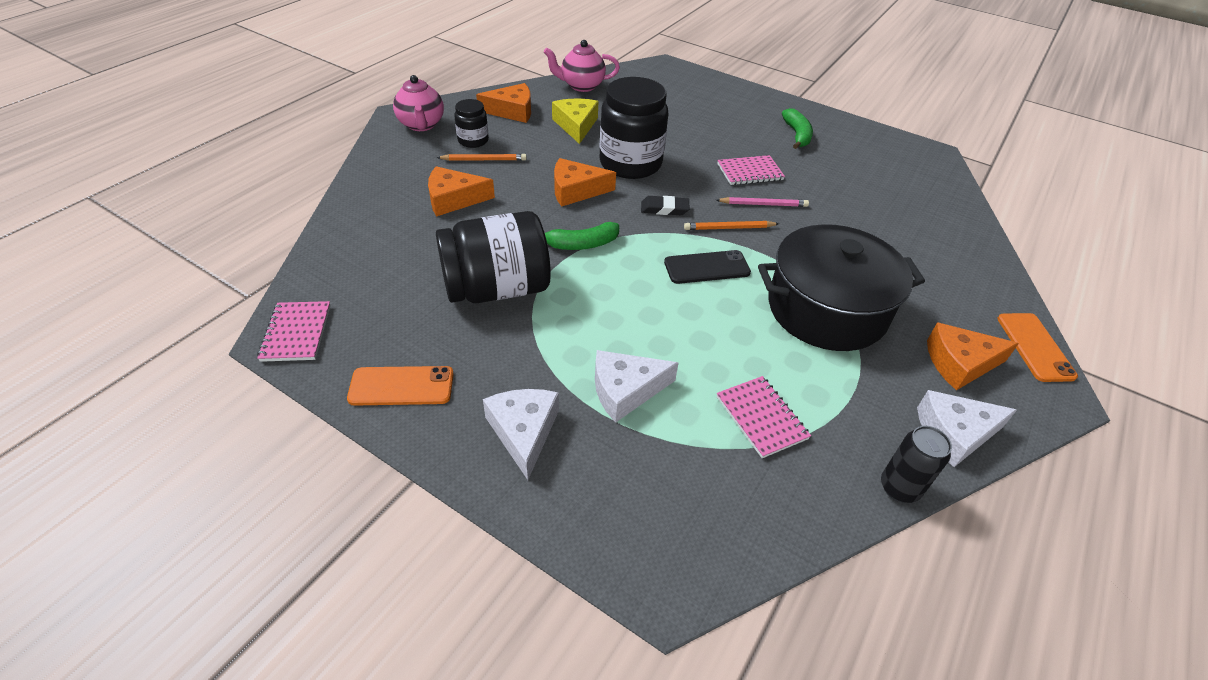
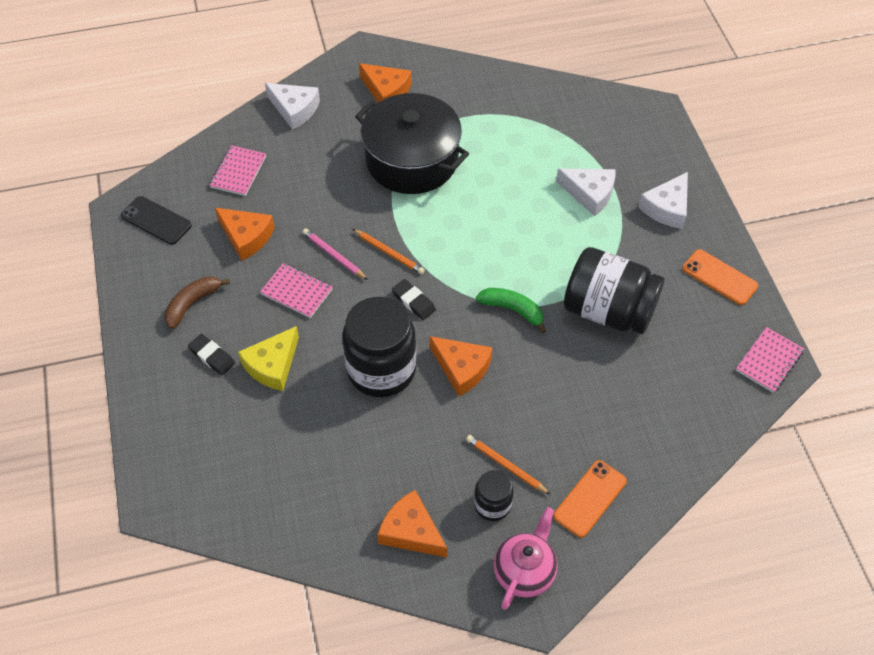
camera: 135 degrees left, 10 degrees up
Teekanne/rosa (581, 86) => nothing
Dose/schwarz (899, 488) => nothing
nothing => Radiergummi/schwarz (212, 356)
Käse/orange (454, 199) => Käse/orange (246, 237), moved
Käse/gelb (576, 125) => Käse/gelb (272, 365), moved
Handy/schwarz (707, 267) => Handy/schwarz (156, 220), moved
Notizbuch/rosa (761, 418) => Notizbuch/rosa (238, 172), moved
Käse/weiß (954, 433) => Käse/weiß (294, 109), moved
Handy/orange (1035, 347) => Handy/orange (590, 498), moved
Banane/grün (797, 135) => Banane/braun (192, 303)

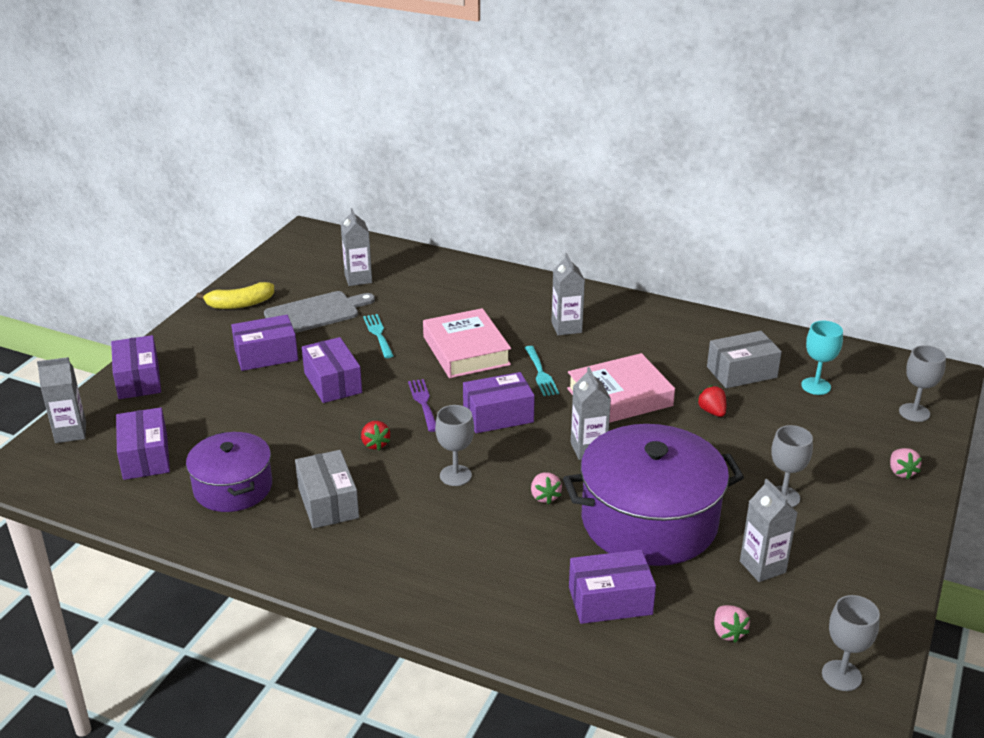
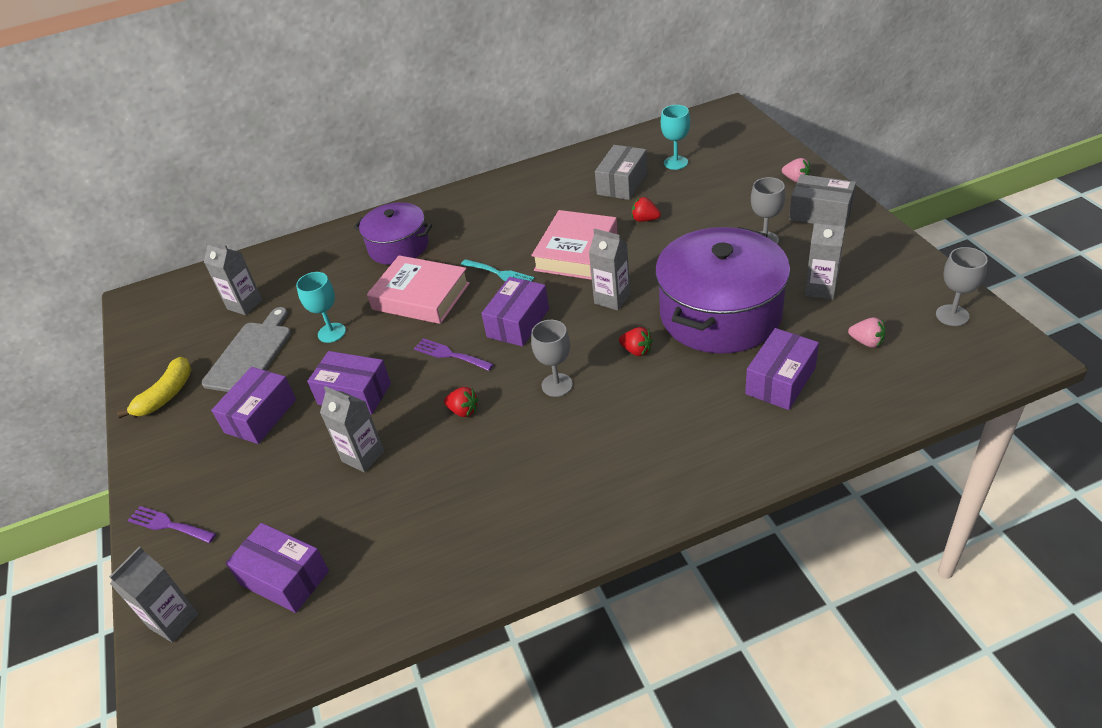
camera: 40 degrees left, 10 degrees up
Kelch/grau (914, 412) => nothing
Kochtopf/lila (233, 487) => Kochtopf/lila (398, 246), moved
Schachtel/grau (328, 502) => Schachtel/grau (820, 213), moved
Getränkekarton/grau (566, 327) => Getränkekarton/grau (363, 456), moved
Schachtel/lila (138, 380) => Gabel/lila (168, 525)
Gabel/türkis (378, 334) => Kelch/türkis (331, 333)
Erdbeere/rosa (544, 497) => Erdbeere/rot (636, 350)

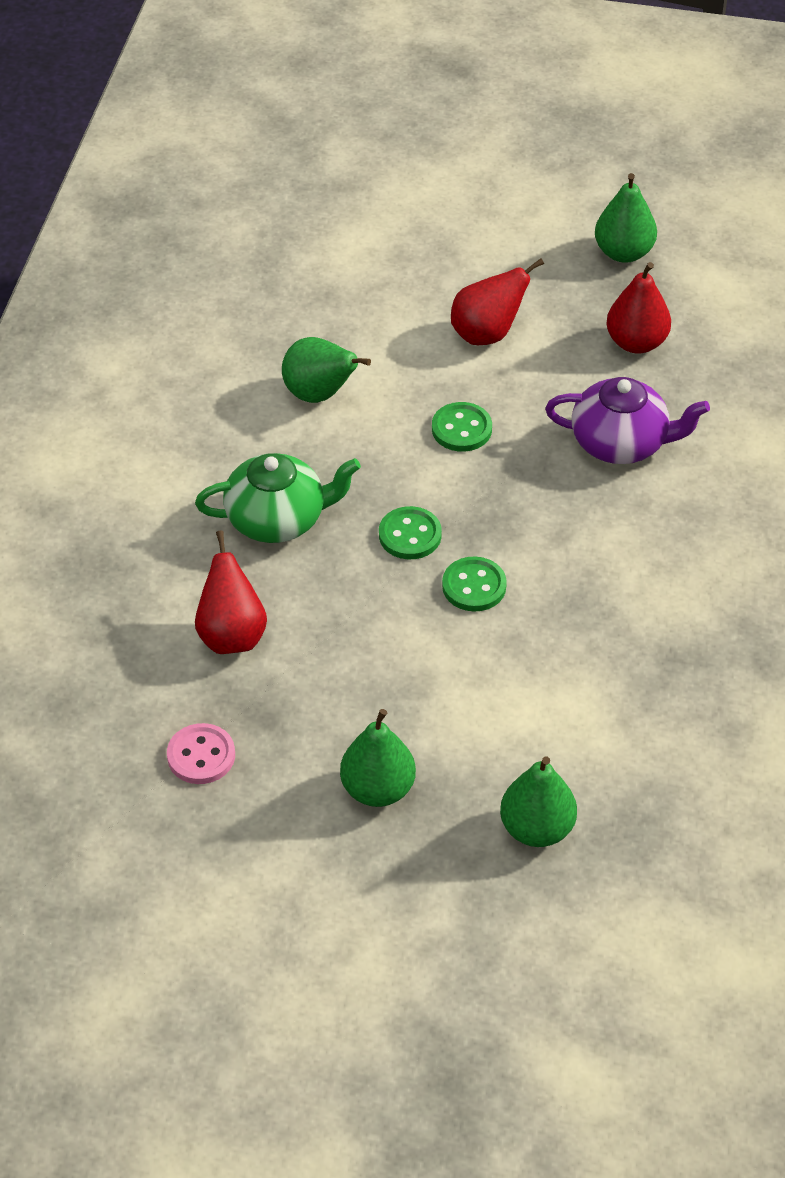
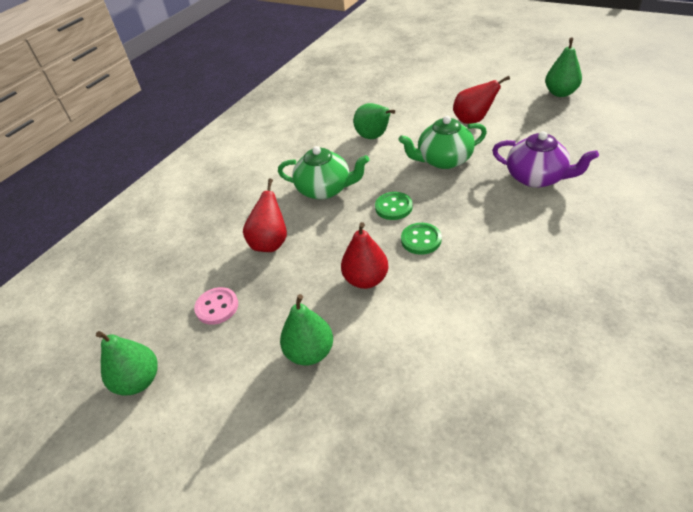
camera: 25 degrees right, 5 degrees down
Birne/grün (537, 829) => Birne/grün (139, 381), moved
Birne/rot (636, 342) => Birne/rot (366, 279), moved
Knopf/grün (461, 429) => Teekanne/grün (443, 160)

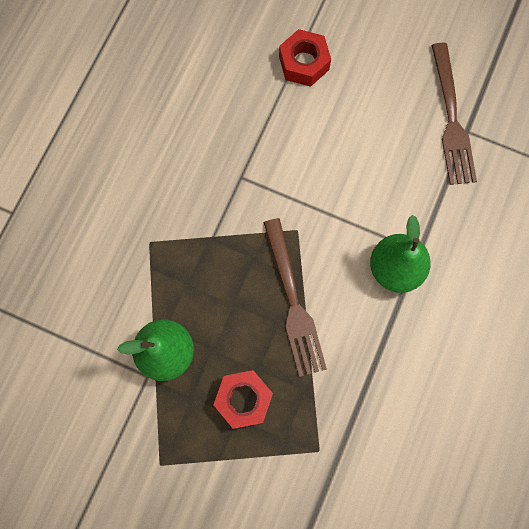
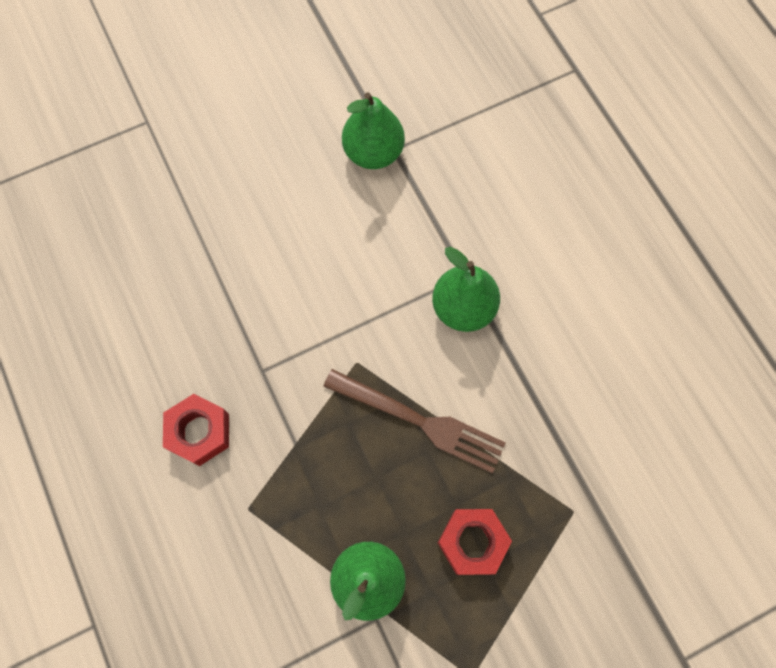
camera: 50 degrees left, 5 degrees down
Sechskantmutter/rot (304, 63) => Sechskantmutter/rot (199, 432), moved
Gabel/braun (451, 120) => Birne/grün (373, 152)

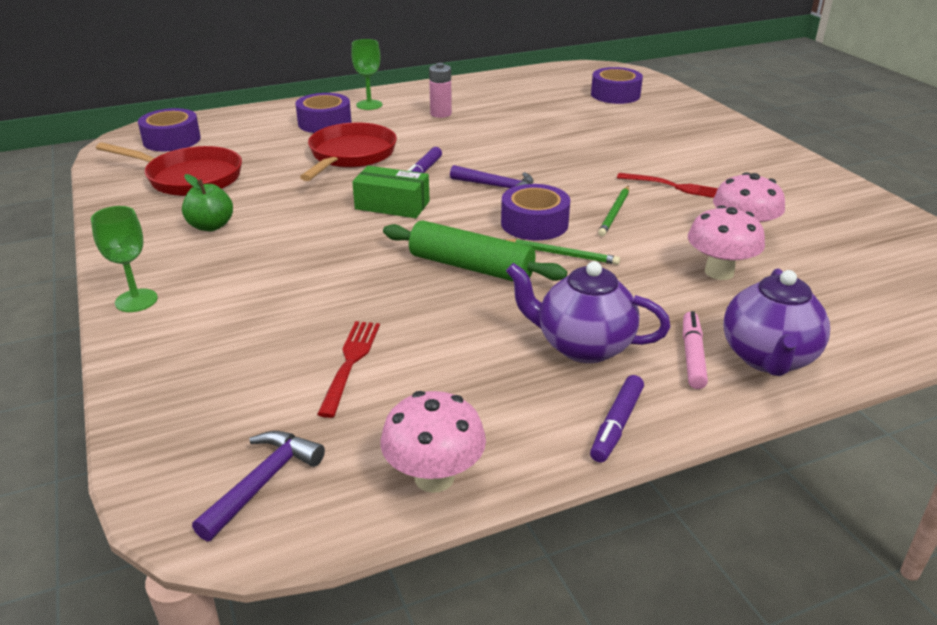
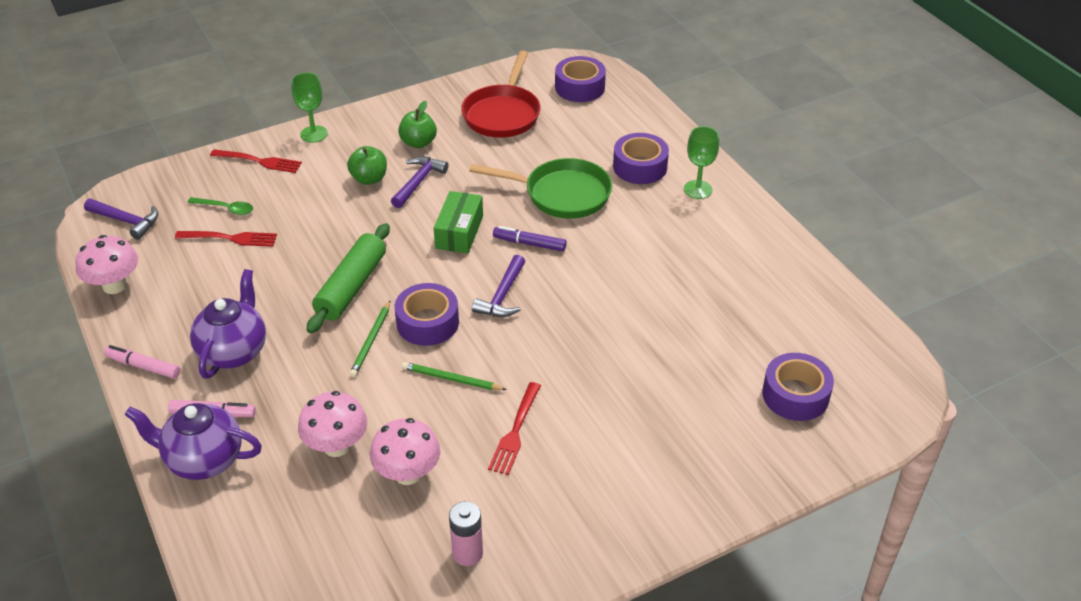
camera: 85 degrees right, 10 degrees up
nothing => Löffel/grün (226, 208)
nothing => Gabel/rot (259, 161)
nothing => Apfel/grün (369, 179)
nothing => Hammer/lila (418, 182)
Batterie/rosa (440, 114) => Batterie/rosa (467, 553), moved
Pfanne/rot (350, 156) => Pfanne/grün (562, 194)
Filzstift/lila (617, 425) => Filzstift/rosa (143, 366)

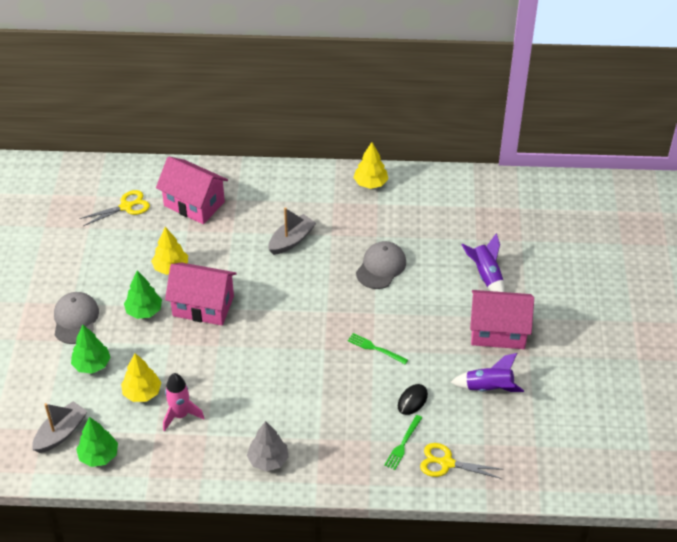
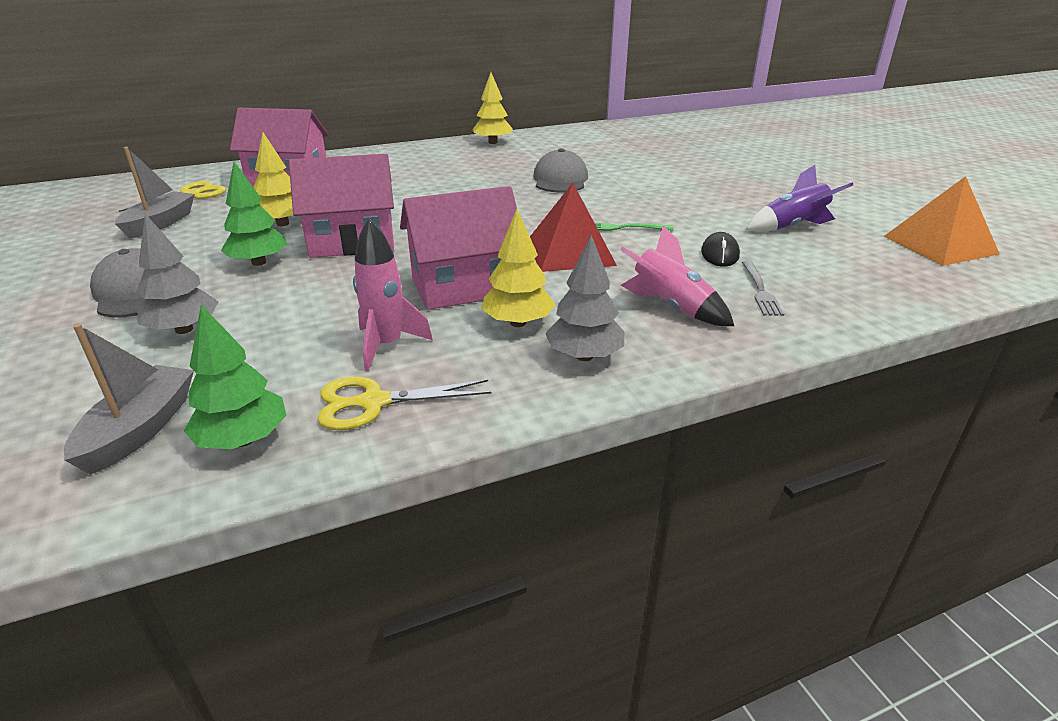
camera: 25 degrees left, 15 degrees down
Rakete/lila (486, 276) => nothing
nothing => Pyramide/rot (570, 252)
nothing => Rakete/rosa (671, 307)
nothing => Pyramide/orange (940, 245)
Baum/gelb (142, 393) => Baum/gelb (518, 323), moved
Boot/grau (291, 240) => Boot/grau (160, 223), moved
Schere/gelb (446, 463) => Schere/gelb (373, 402), moved
Haus/rosa (498, 331) => Haus/rosa (464, 287), moved
Baum/grün (92, 364) => Baum/grau (184, 329)
Gabel/grün (403, 444) => Gabel/grau (760, 290)

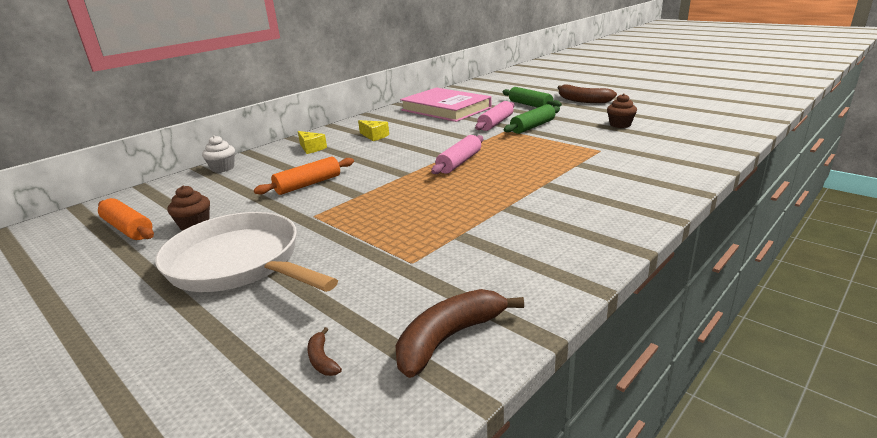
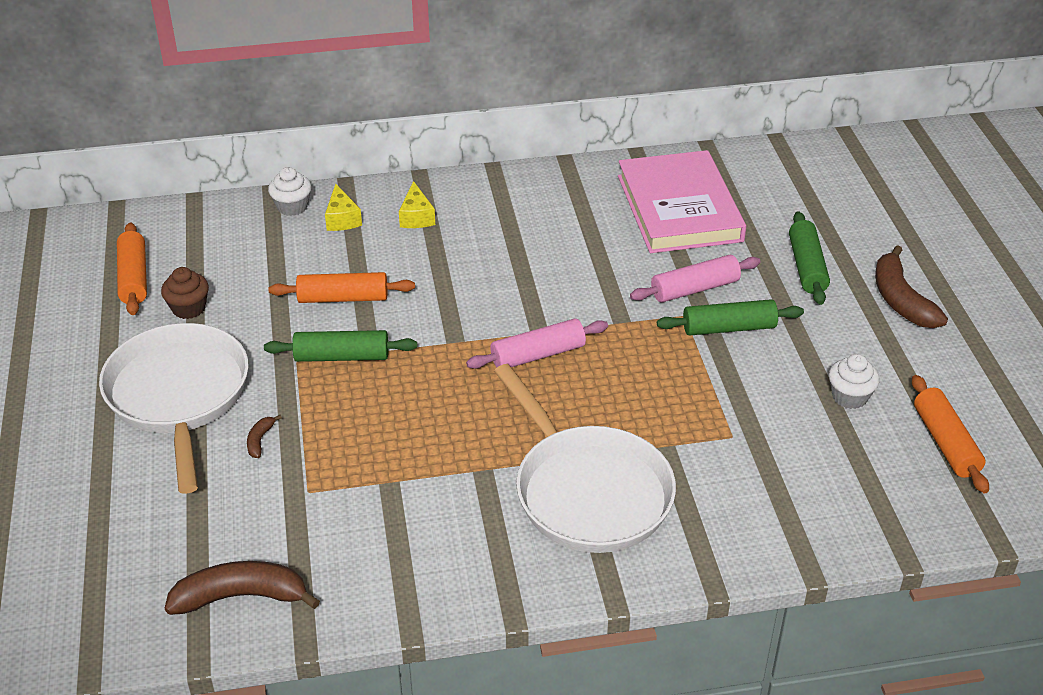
camera: 35 degrees right, 15 degrees up
nothing => Nudelholz/grün (342, 357)
nothing => Pfanne/weiß (588, 491)
nothing => Nudelholz/orange (946, 442)
Banane/braun (322, 360) => Banane/braun (260, 440), moved
Käse/gelb (374, 136) => Käse/gelb (342, 219), moved
Muffin/braun (620, 125) => Muffin/weiß (849, 396)

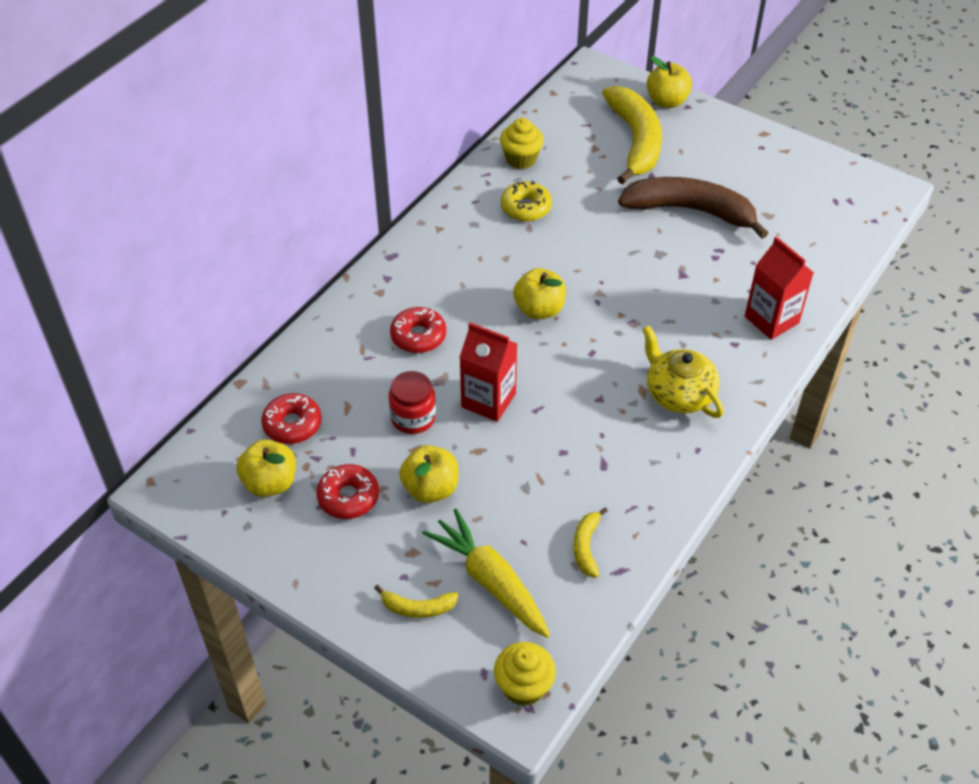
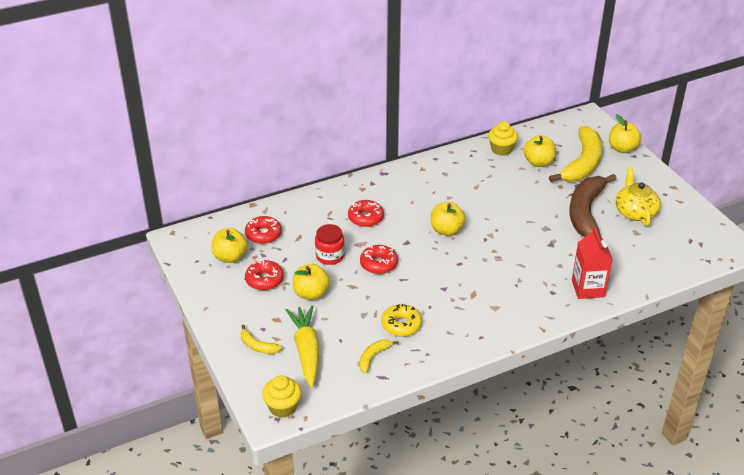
camera: 30 degrees right, 10 degrees down
nothing => Apfel/gelb (538, 162)
Donut/gelb (526, 208) => Donut/gelb (401, 325), moved
Teekanne/gelb (678, 393) => Teekanne/gelb (635, 212), moved
Getränkekarton/rot (488, 400) => Donut/rot (378, 264)
Banane/braun (690, 211) => Banane/braun (586, 212), 120 degrees counterclockwise

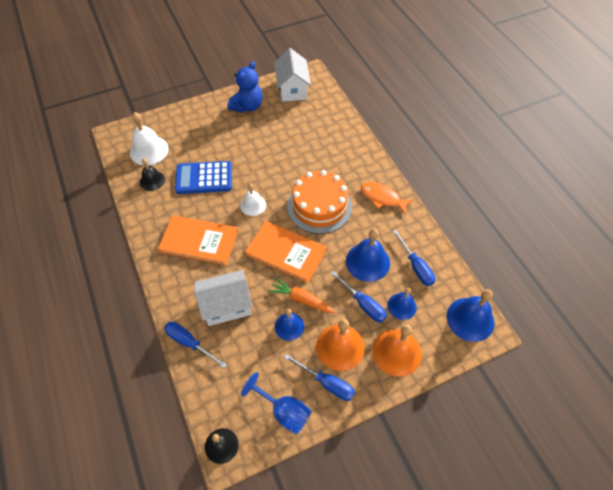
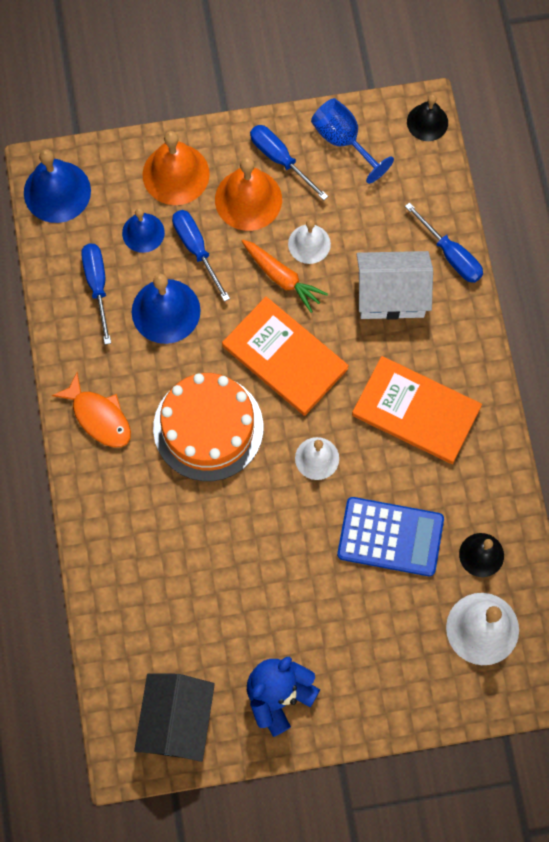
camera: 165 degrees left, 15 degrees up
Haus/weiß (292, 89) => Haus/schwarz (177, 721)
Glocke/blau (289, 326) => Glocke/weiß (309, 244)

